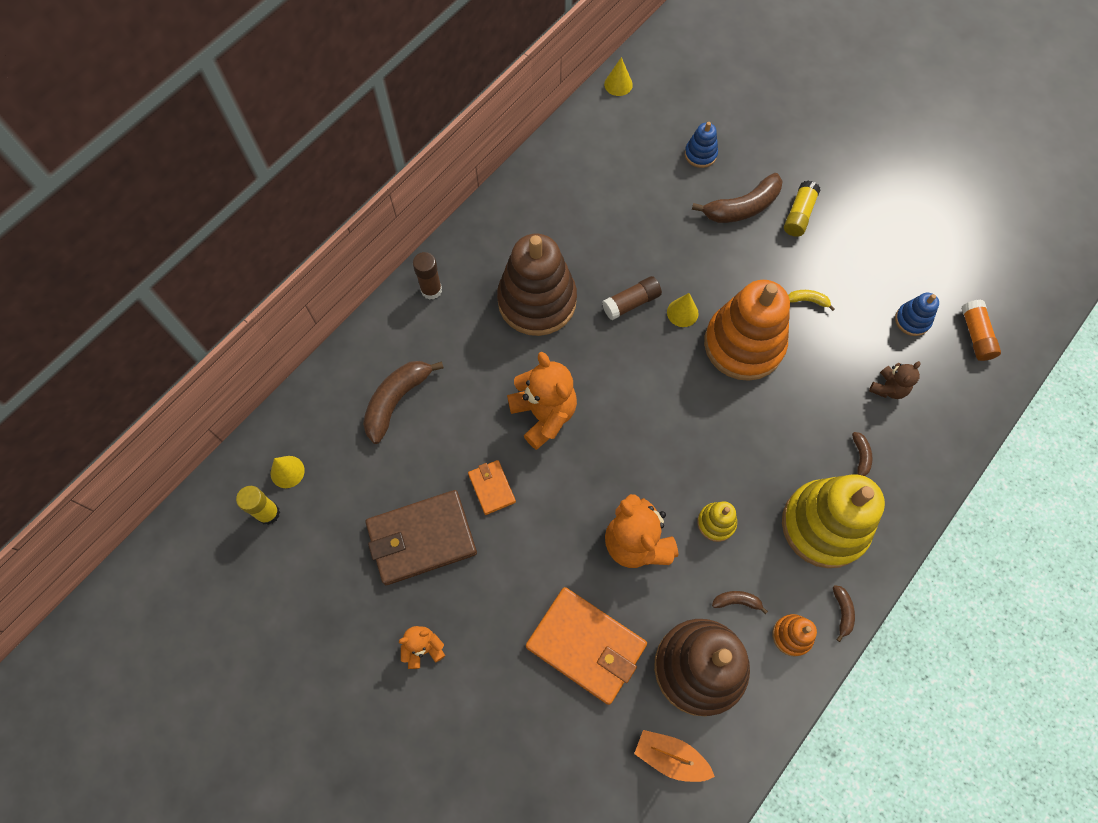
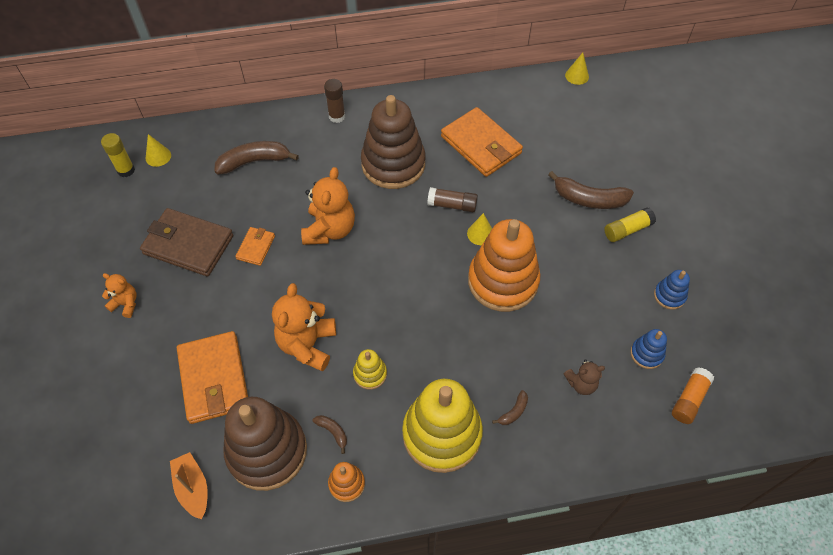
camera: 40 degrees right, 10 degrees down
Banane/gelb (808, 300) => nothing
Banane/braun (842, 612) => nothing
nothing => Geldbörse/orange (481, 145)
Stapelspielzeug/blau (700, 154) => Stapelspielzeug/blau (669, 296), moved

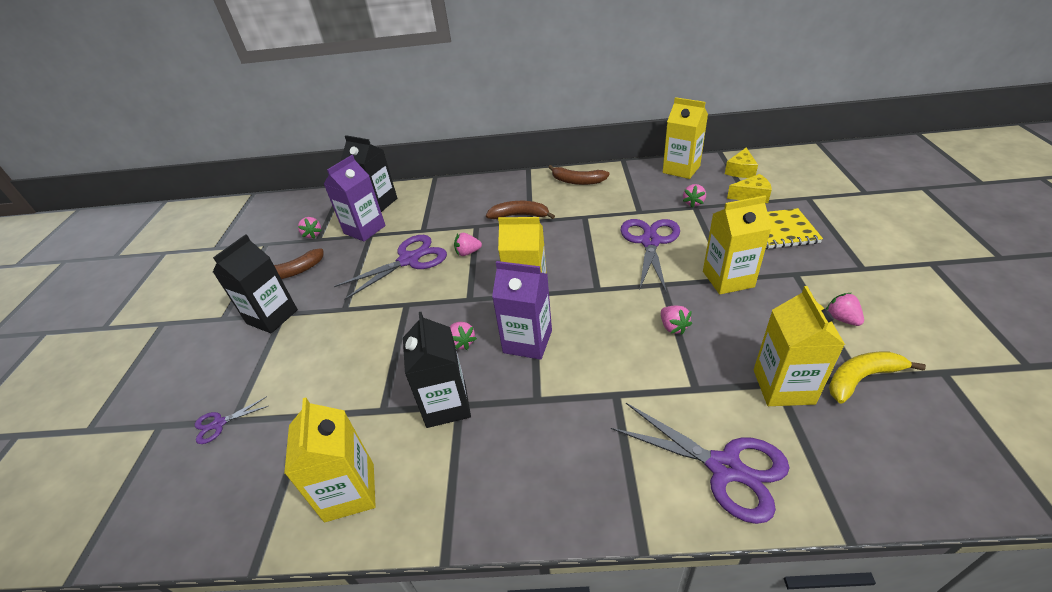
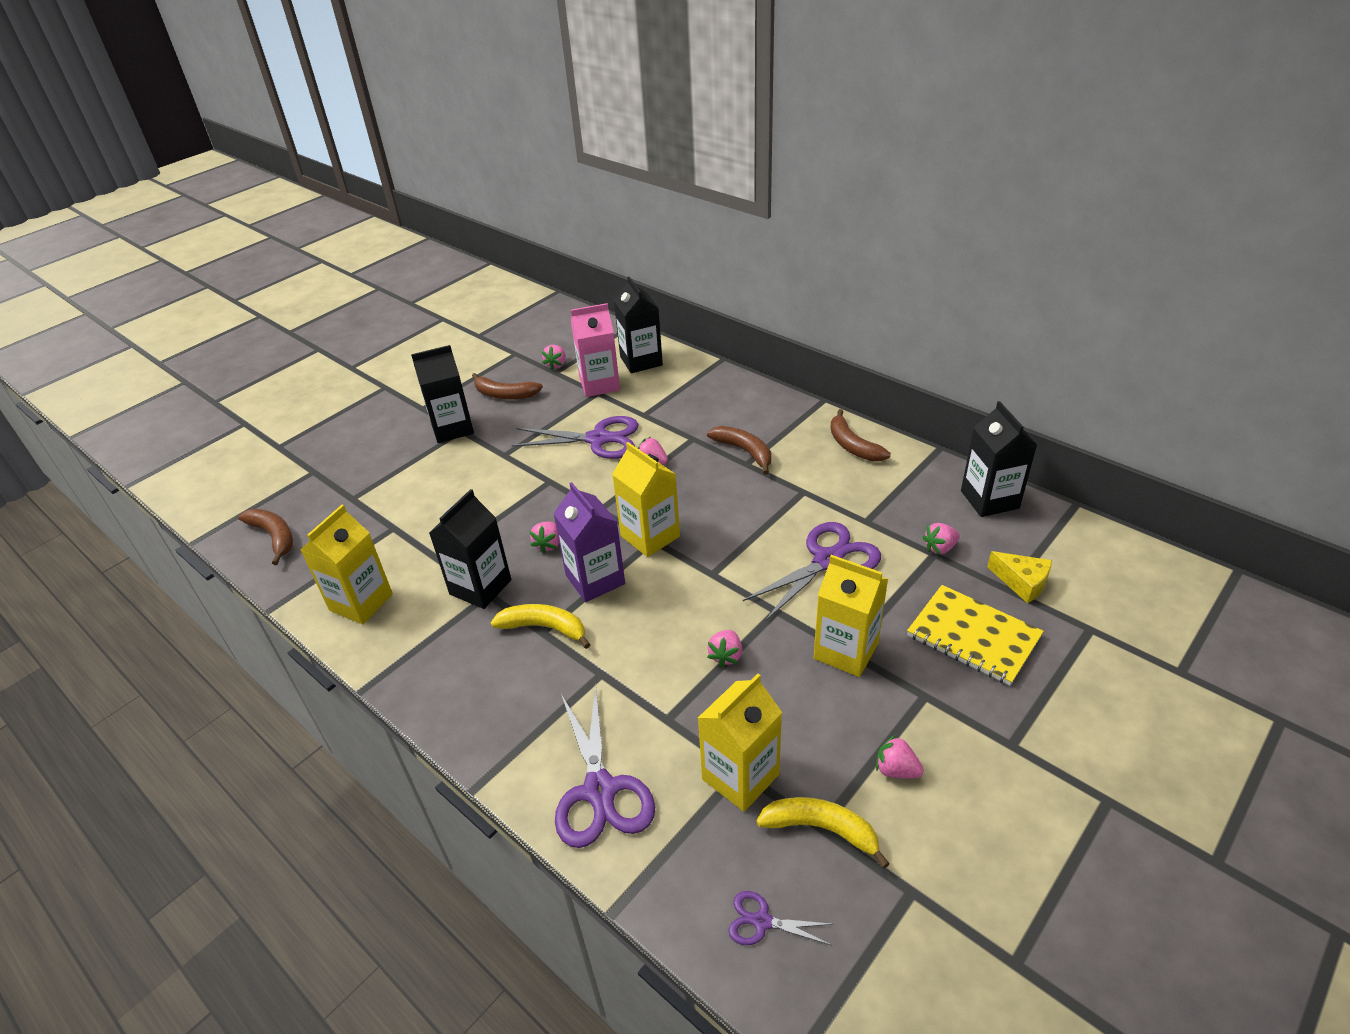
camera: 40 degrees right, 0 degrees up
Käse/gelb (740, 171) => nothing
nothing => Banane/braun (274, 537)
nothing => Banane/gelb (544, 627)
Schere/lila (219, 424) => Schere/lila (762, 921), moved
Getränkekarton/lila (364, 229) => Getränkekarton/rosa (599, 384)
Getränkekarton/gelb (681, 169) => Getränkekarton/schwarz (989, 499)
Erdbeere/rosa (841, 319) => Erdbeere/rosa (896, 770), 75 degrees counterclockwise

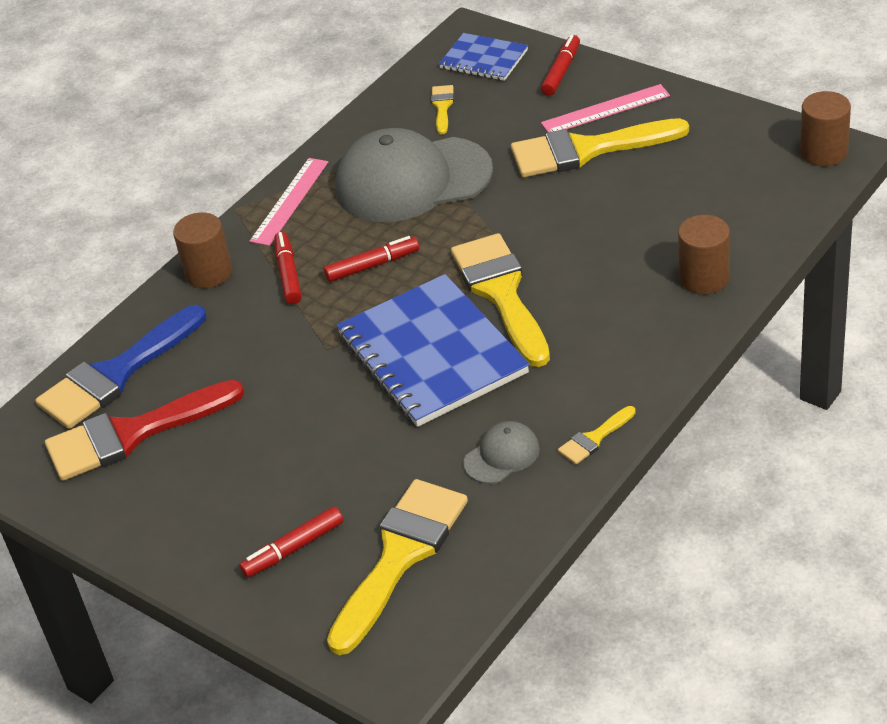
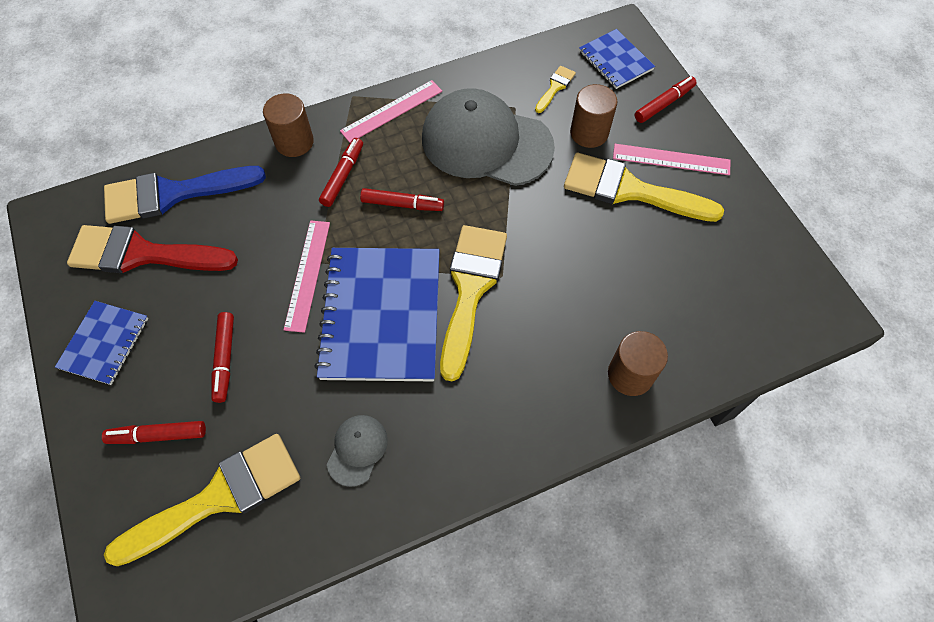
camera: 25 degrees right, 20 degrees up
Pinsel/gelb (594, 438) => nothing
nothing => Notizbuch/blau (104, 343)
nothing => Filzstift/rot (225, 359)
nothing => Lineal/rosa (307, 274)
Vollzylinder/braun (823, 152) => Vollzylinder/braun (589, 133), moved
Kappe/grau (502, 455) => Kappe/grau (357, 450), 60 degrees counterclockwise

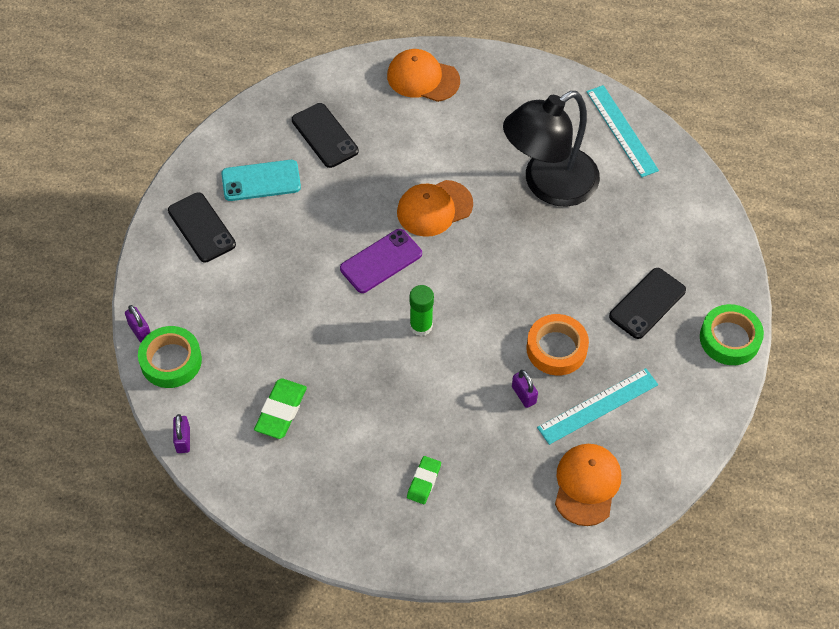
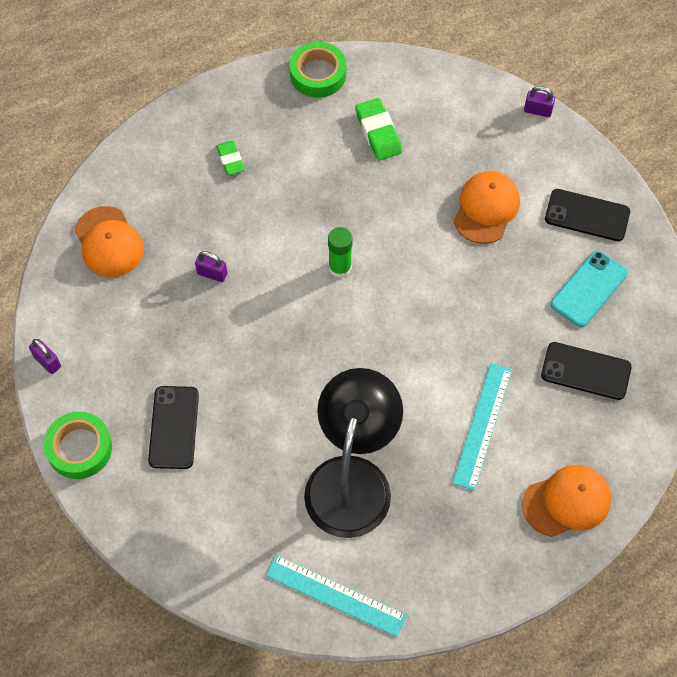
camera: 140 degrees right, 5 degrees up
Handy/lila (381, 261) => nothing
Klebeband/orange (556, 348) => nothing
Klebeband/grün (171, 361) => Klebeband/grün (318, 74), moved
Vorhängeschloss/lila (183, 440) => Vorhängeschloss/lila (47, 362), moved
Kappe/orange (434, 208) => Kappe/orange (486, 208), moved
Lineal/türkis (598, 406) => Lineal/türkis (482, 425), moved

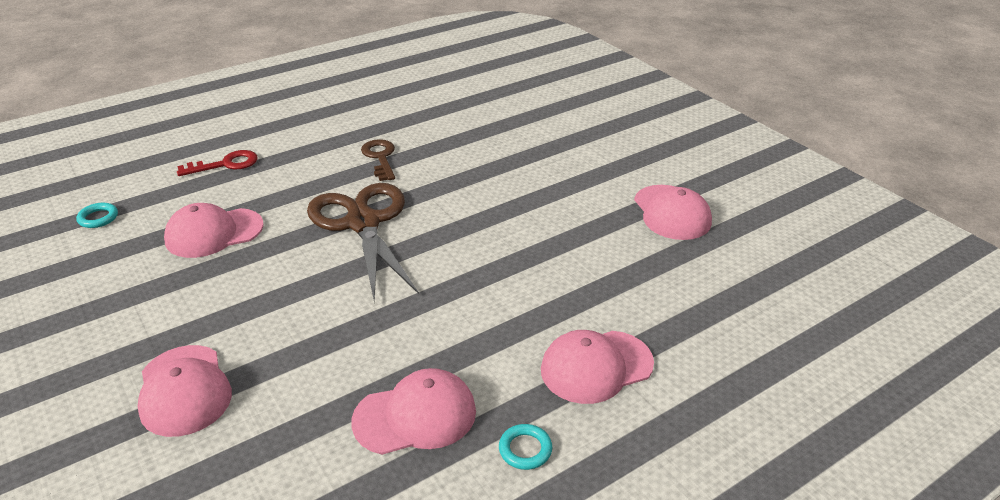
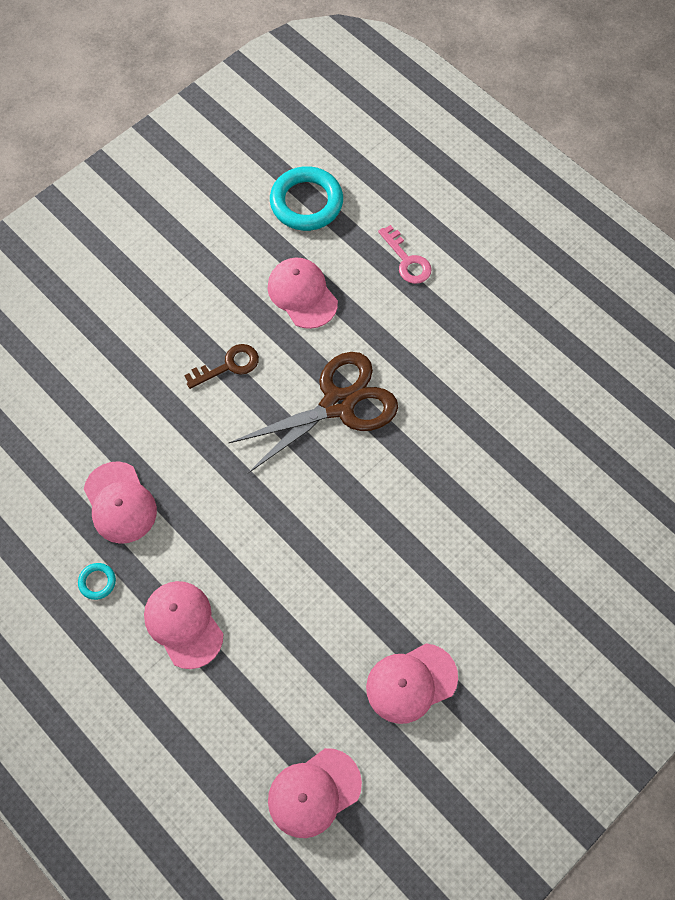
camera: 80 degrees right, 30 degrees up
Kappe/rosa (184, 390) => Kappe/rosa (314, 792), moved
Schlüssel/braun (380, 157) => Schlüssel/braun (229, 365), moved
Schlüssel/rot (226, 164) => Schlüssel/rosa (407, 260)
Ring/türkis (98, 218) => Ring/türkis (306, 202), x2.27

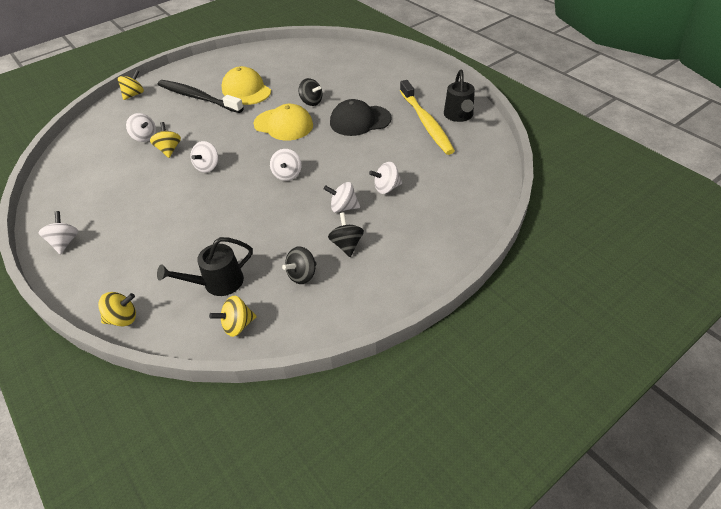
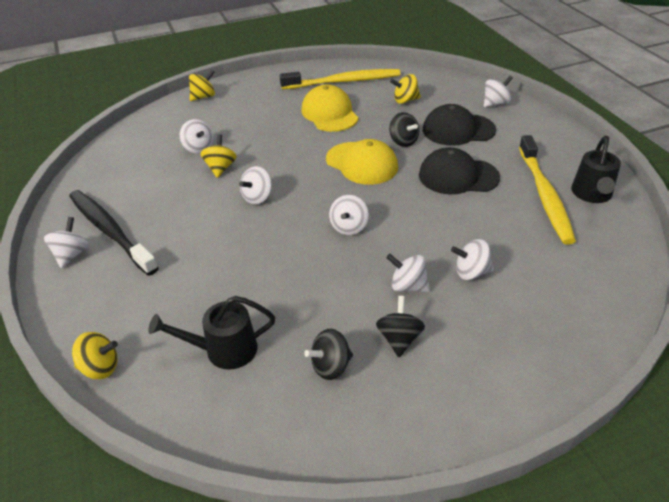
camera: 15 degrees right, 5 degrees down
nothing => Zahnbürste/gelb (343, 81)
nothing => Kappe/schwarz (458, 130)
nothing => Kreisel/weiß (495, 103)
Zahnbürste/schwarz (198, 97) => Zahnbürste/schwarz (110, 231), moved
Kreisel/gelb (237, 325) => Kreisel/gelb (405, 100), moved

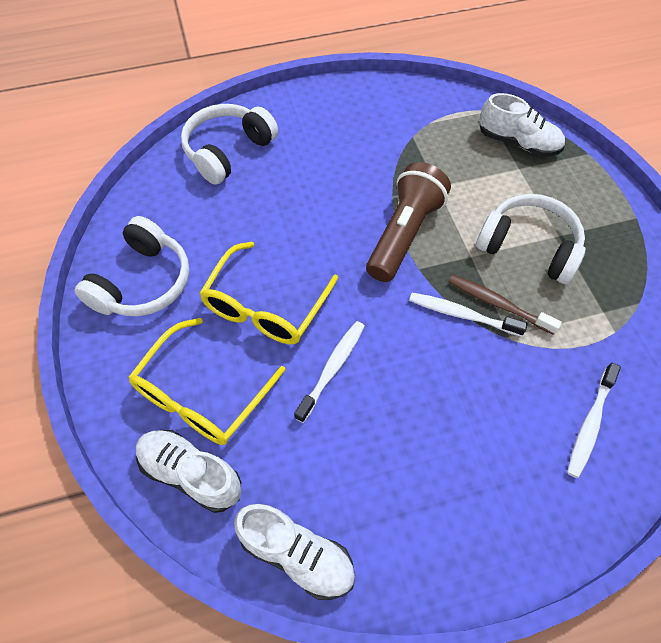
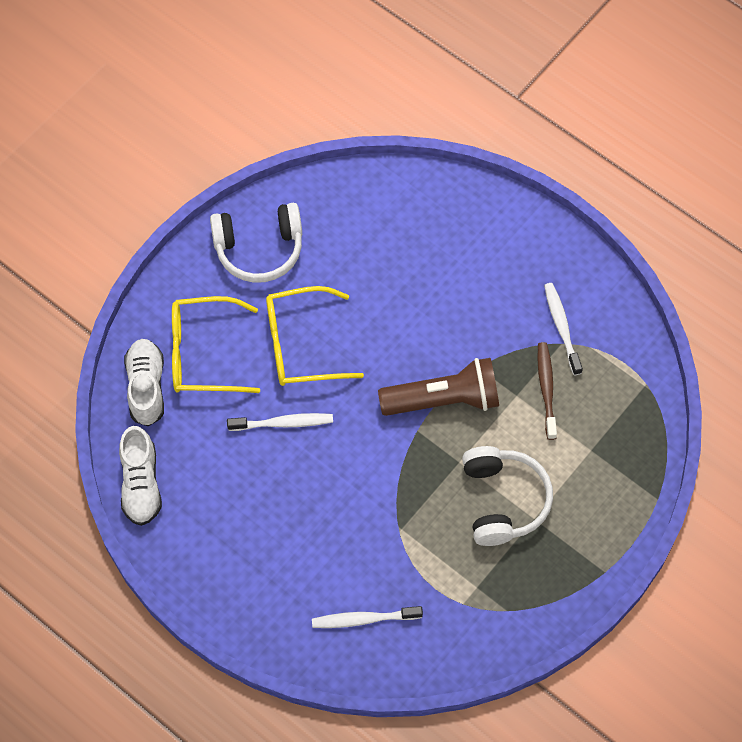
camera: 55 degrees right, 5 degrees up
Kopfhörer/weiß (228, 151) => nothing
Schuh/weiß (518, 143) => nothing
Zahnbürste/weiß (462, 315) => Zahnbürste/weiß (562, 327), moved
Zahnbürste/braun (498, 304) => Zahnbürste/braun (546, 389), moved

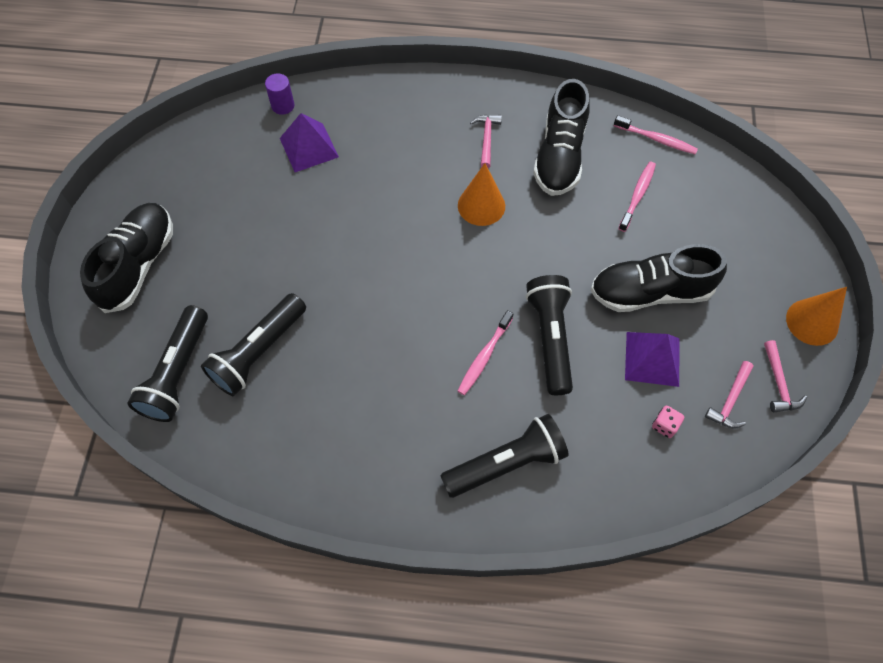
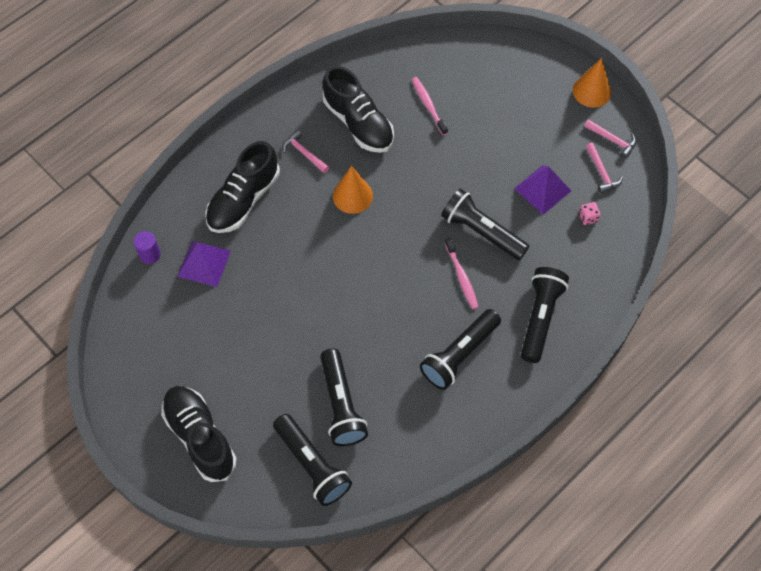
camera: 50 degrees left, 0 degrees up
Zahnbürste/rosa (656, 139) => nothing
nothing => Taschenlampe/schwarz (459, 355)
Schuh/schwarz (650, 292) => Schuh/schwarz (243, 200), moved

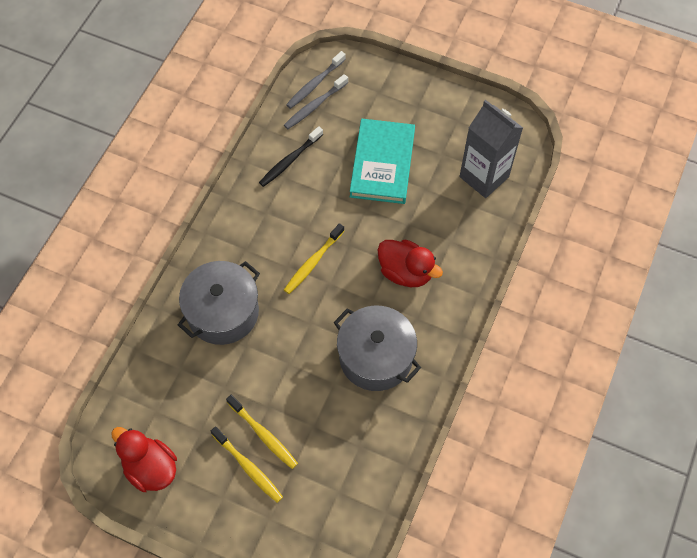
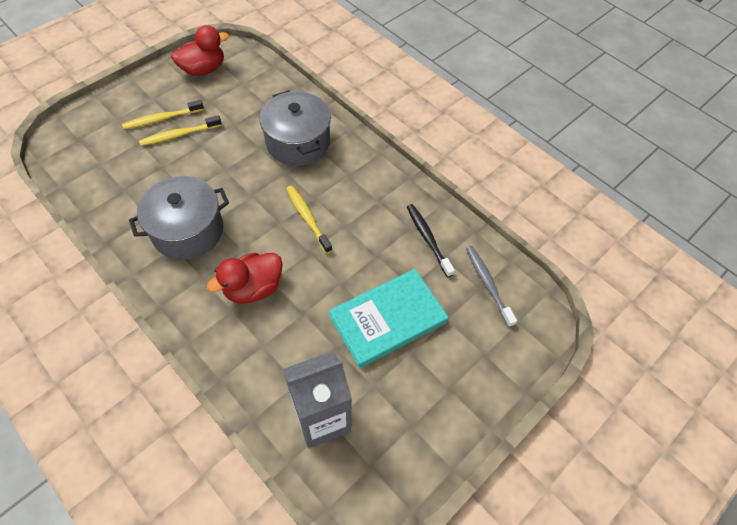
camera: 110 degrees right, 5 degrees down
Zahnbürste/grau (315, 84) => nothing
Buch/türkis (382, 163) => Buch/türkis (388, 319), 60 degrees counterclockwise

